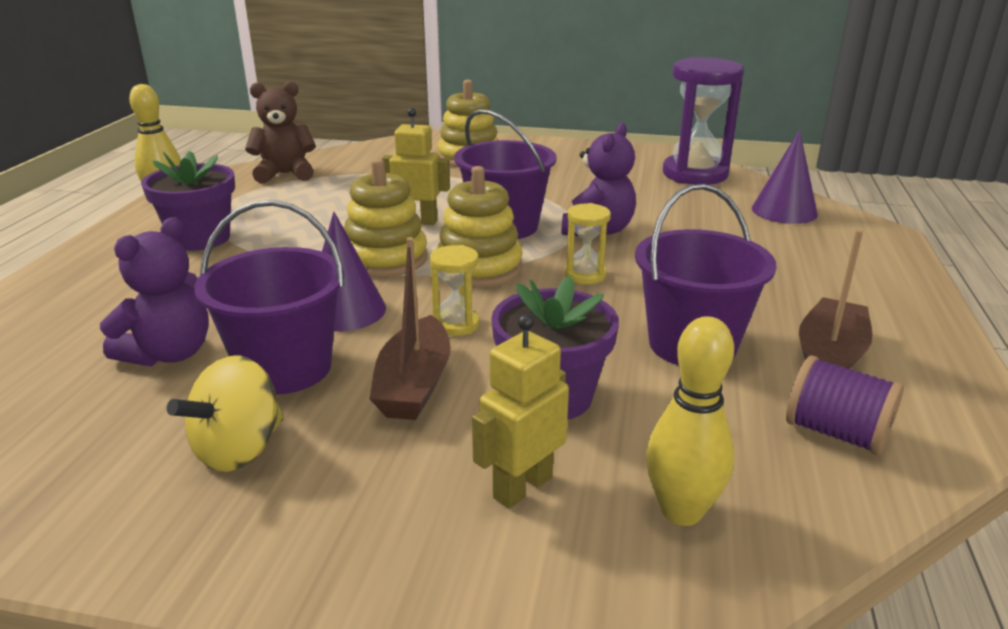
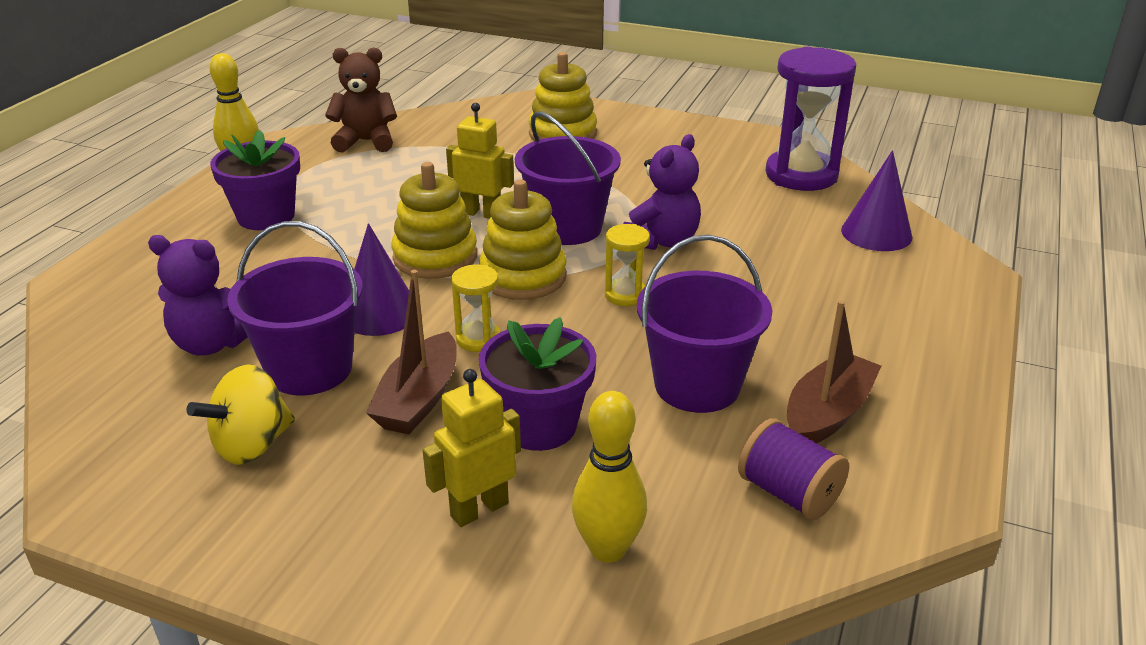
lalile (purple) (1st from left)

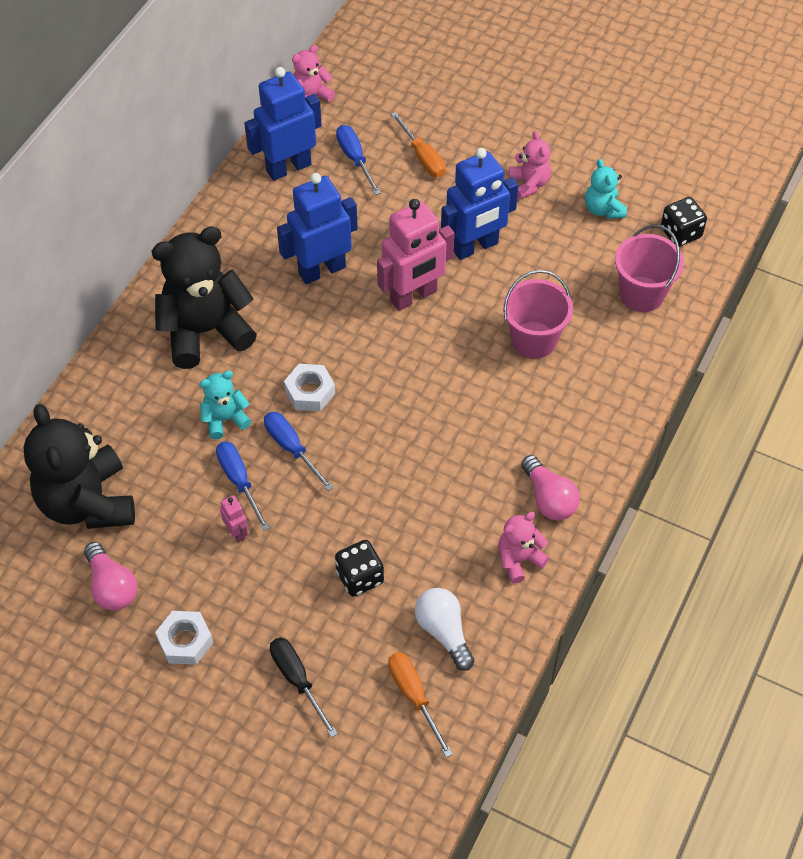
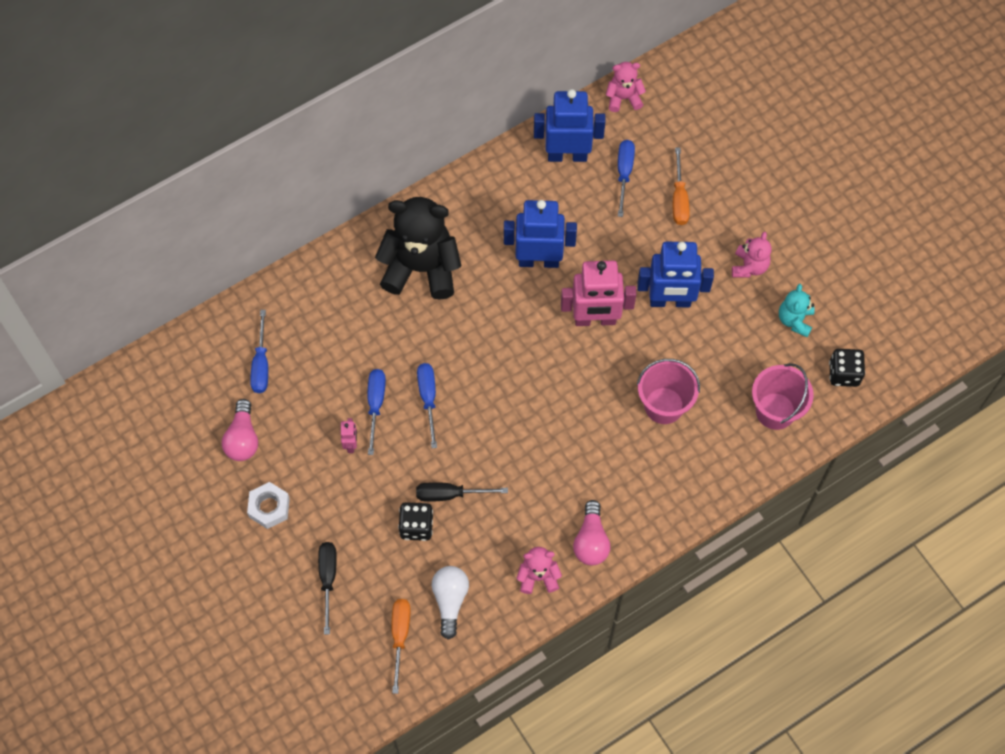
lalile (turquoise) (1st from left in the first image); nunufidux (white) (2nd from left in the first image); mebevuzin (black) (2nd from left); mebevuzin (blue) (1st from left)

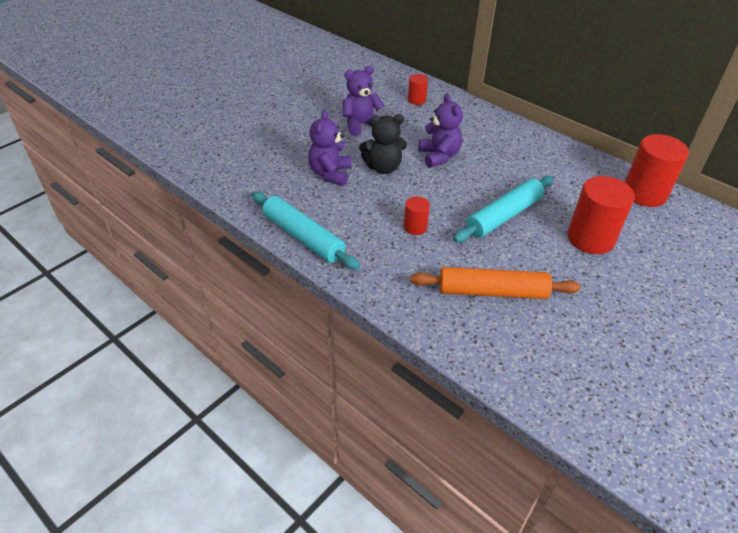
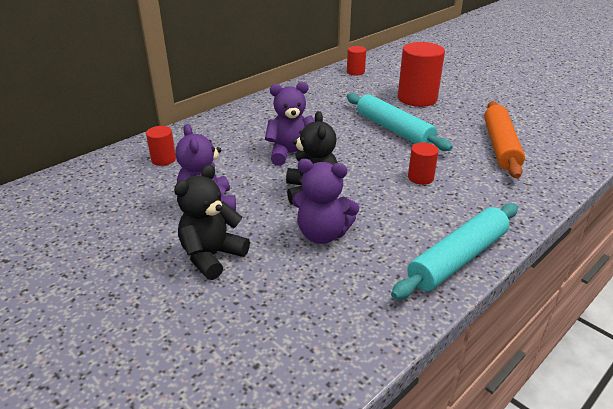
lalile (black) (1st from left); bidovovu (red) (2nd from left)

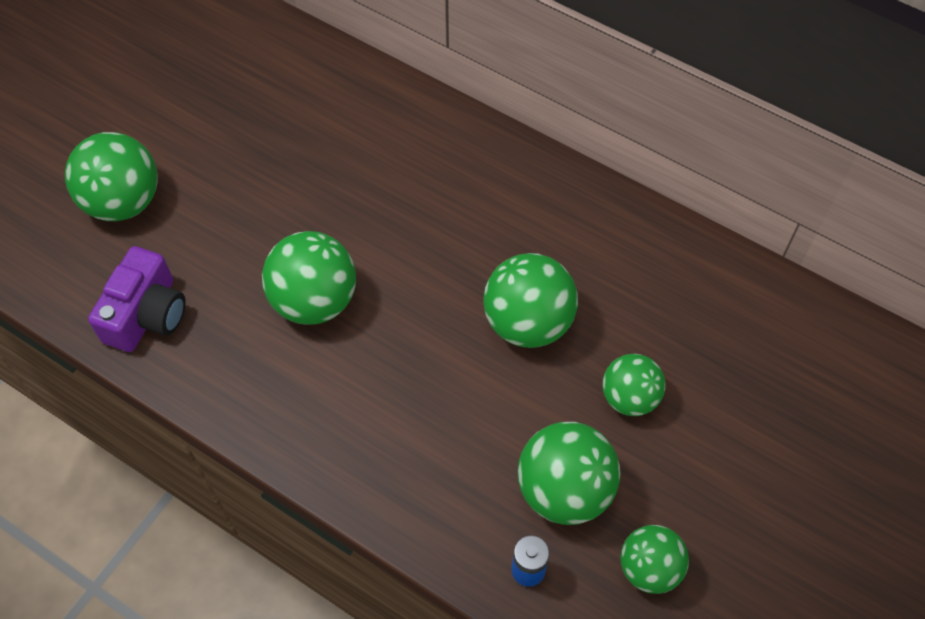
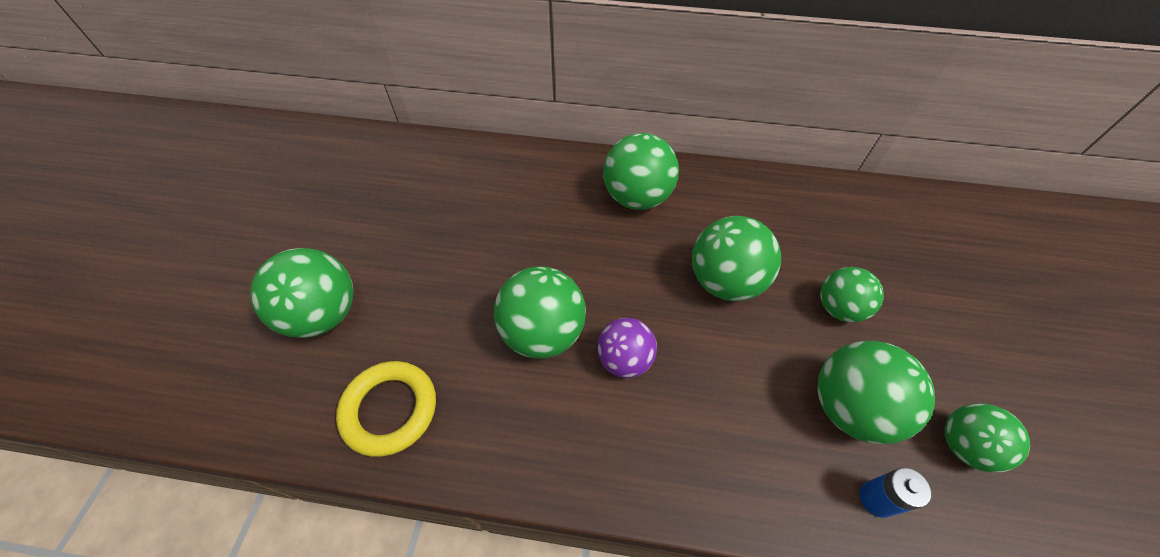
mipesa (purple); mipesa (green) (3rd from left); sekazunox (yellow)

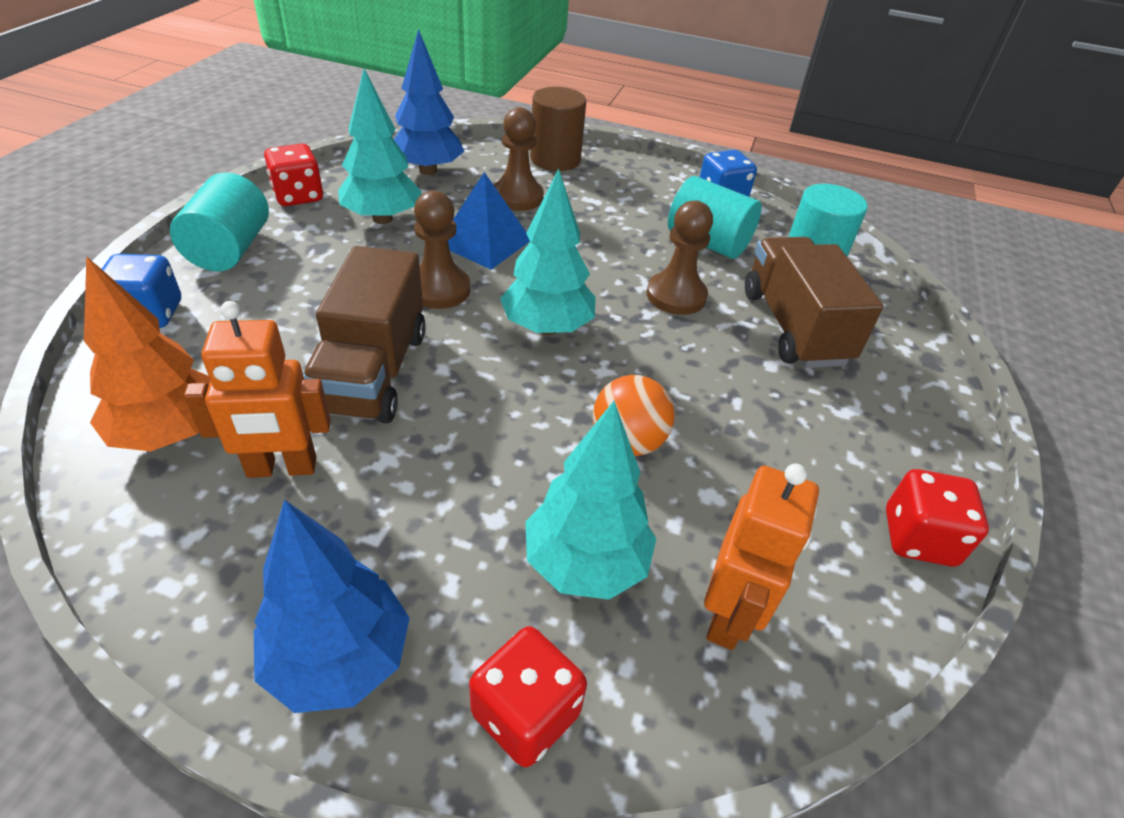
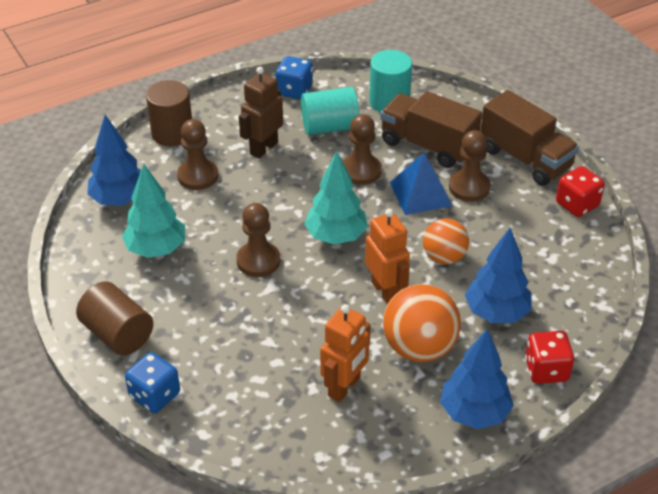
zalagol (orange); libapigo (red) (1st from left in the first image); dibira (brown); mipesa (orange) (1st from left); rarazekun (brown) (4th from left); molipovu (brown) (2nd from left); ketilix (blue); dibira (orange) (2nd from left); bidovovu (brown) (1st from left); zalagol (blue) (3rd from left)

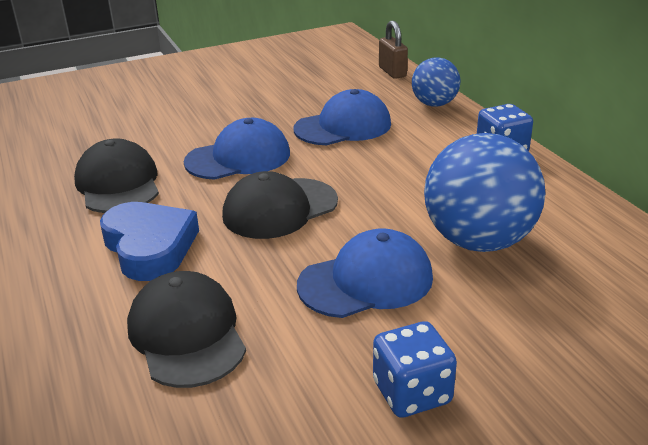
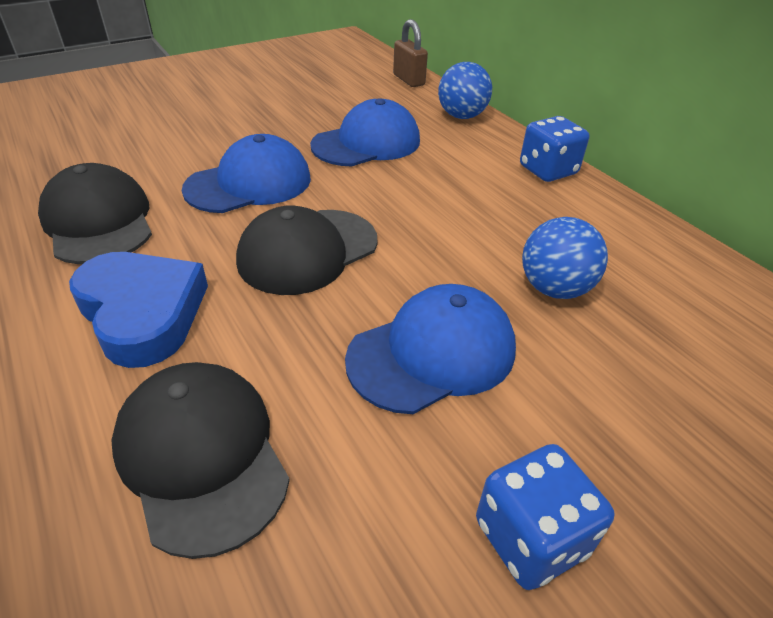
mipesa (blue) (2nd from left)

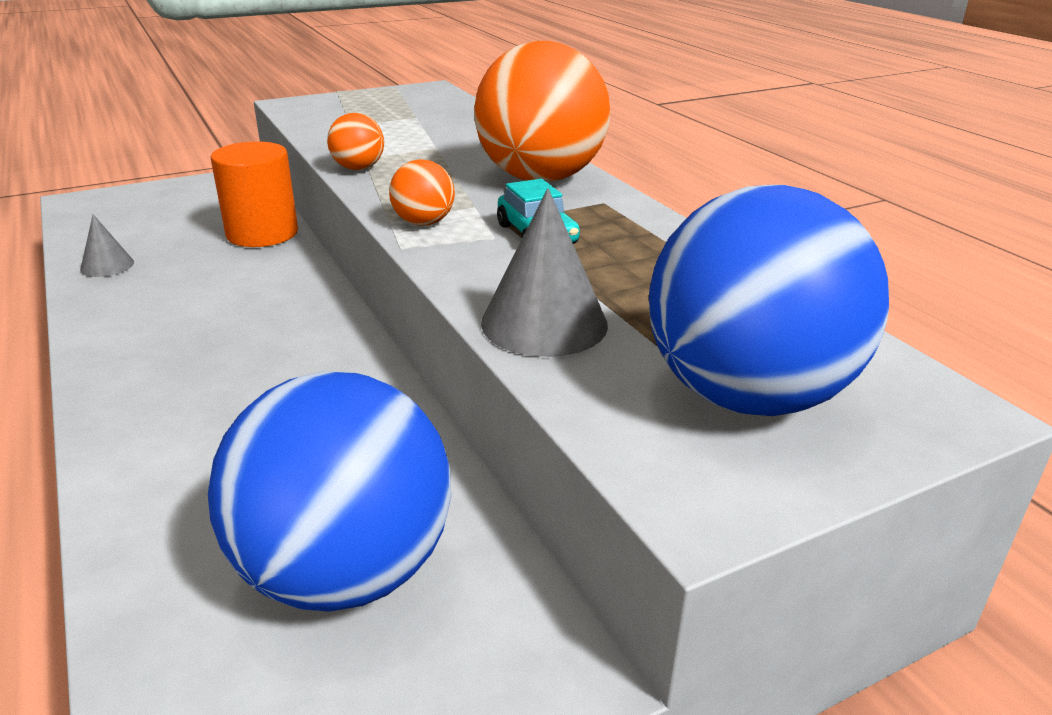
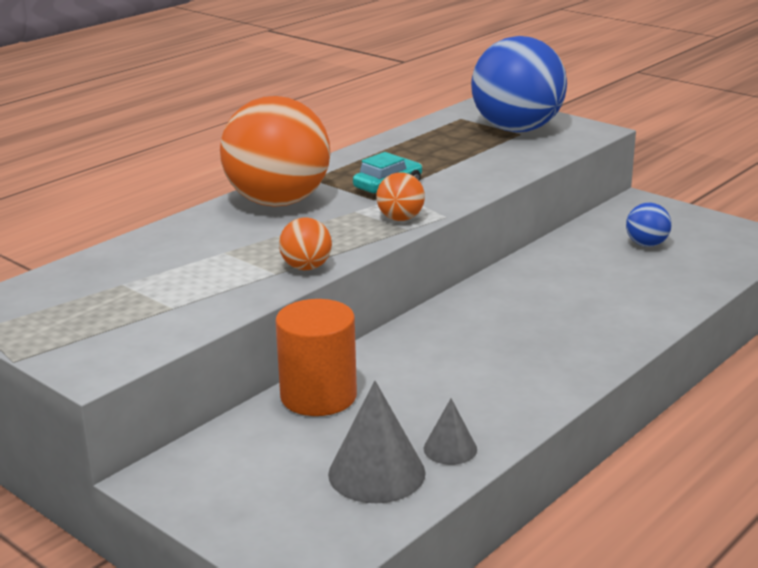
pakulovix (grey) (1st from left); mipesa (blue) (2nd from left)

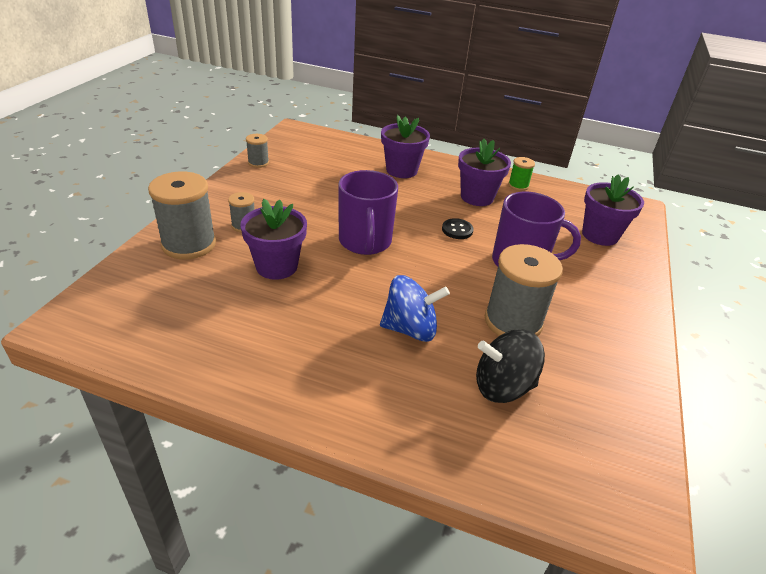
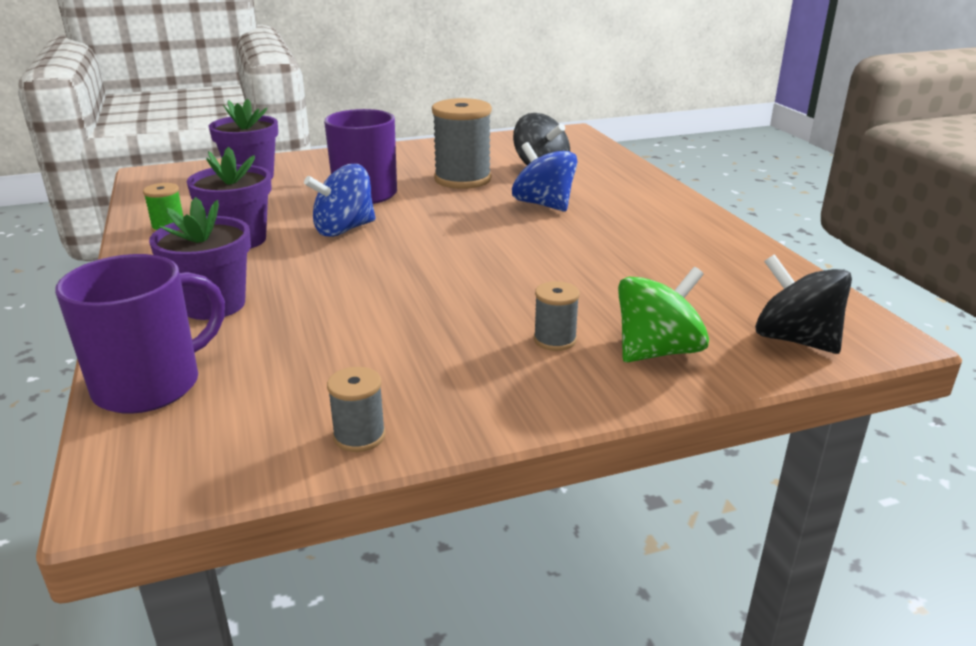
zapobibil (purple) (1st from left in the first image); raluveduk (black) (2nd from left); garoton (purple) (1st from left); raluveduk (green); raluveduk (blue) (1st from left)

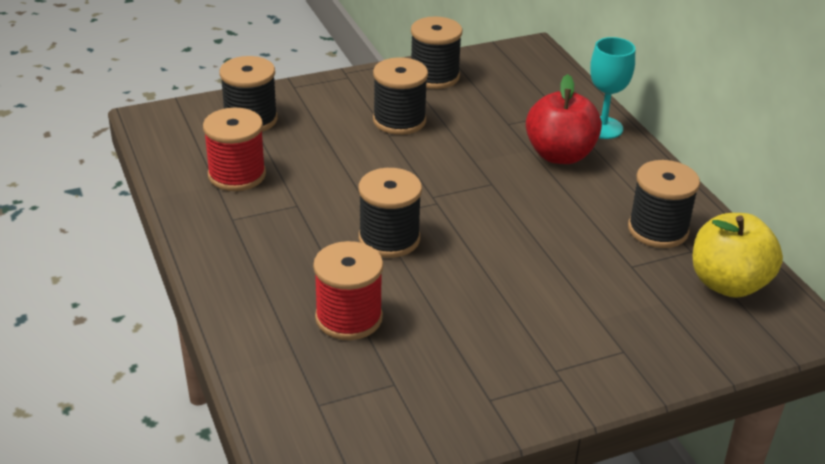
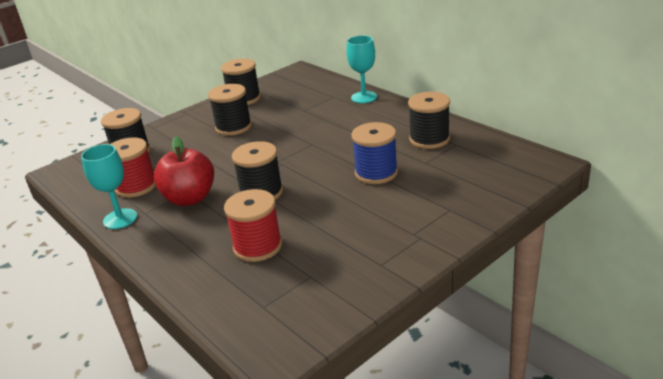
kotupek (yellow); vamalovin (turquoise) (1st from left); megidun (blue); kotupek (red)

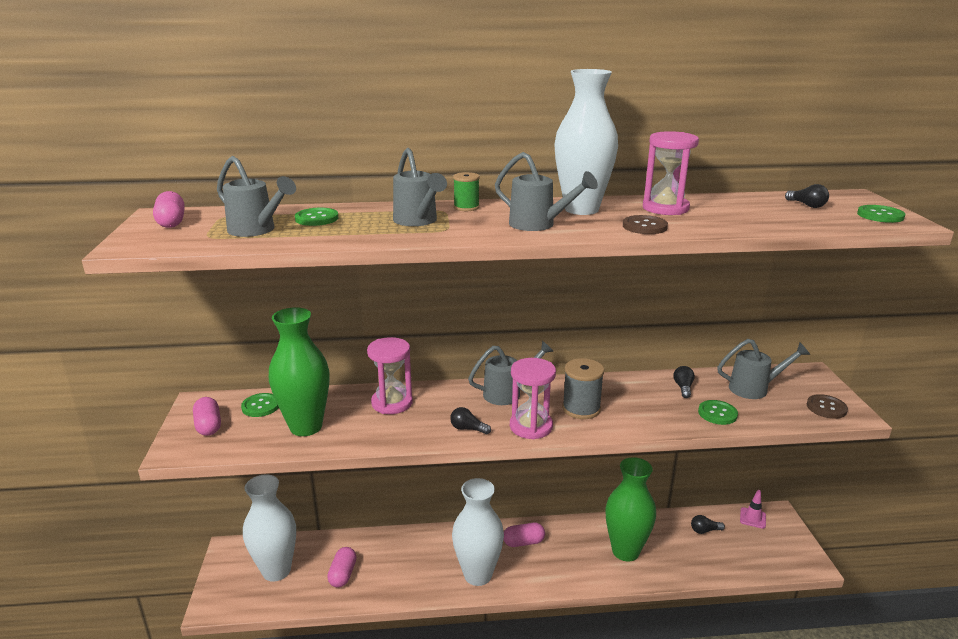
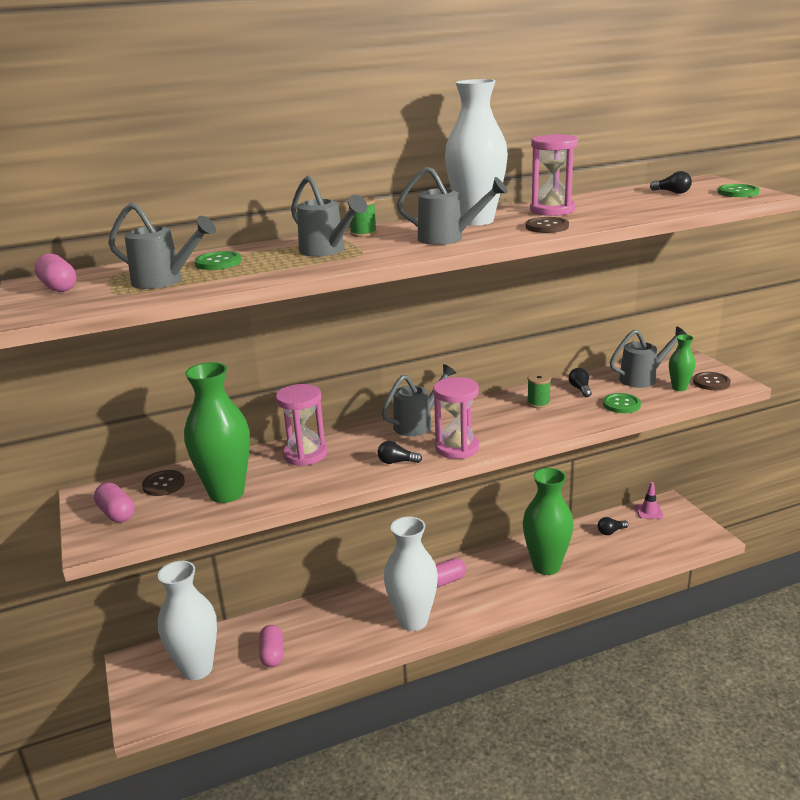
megidun (grey); megidun (green) (2nd from left); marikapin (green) (3rd from left); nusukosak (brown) (1st from left)

